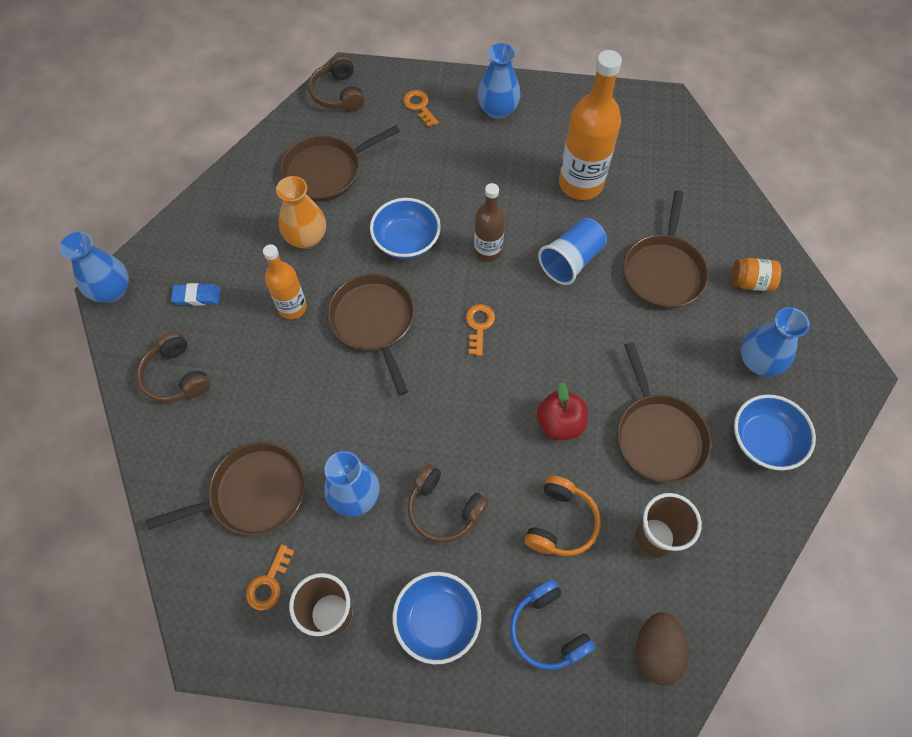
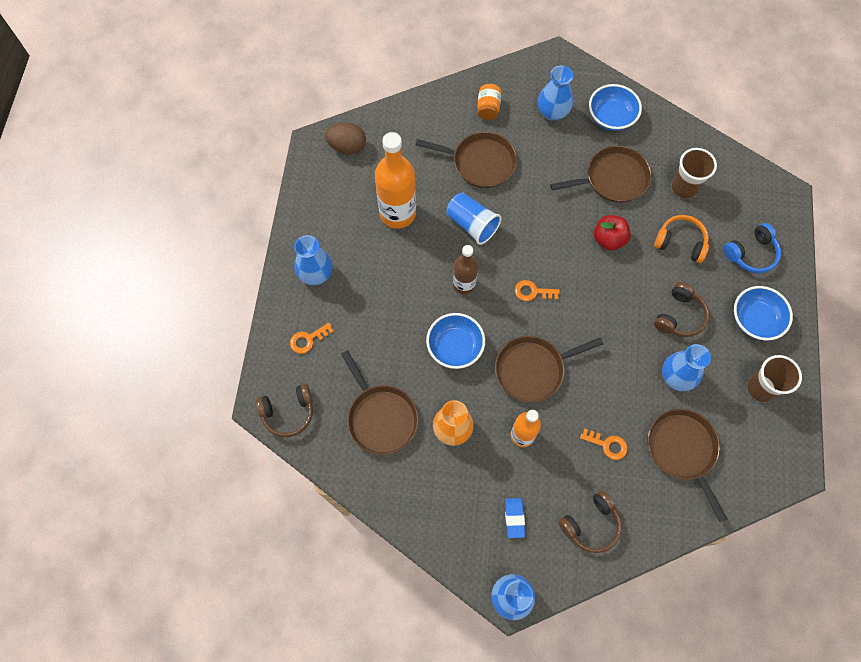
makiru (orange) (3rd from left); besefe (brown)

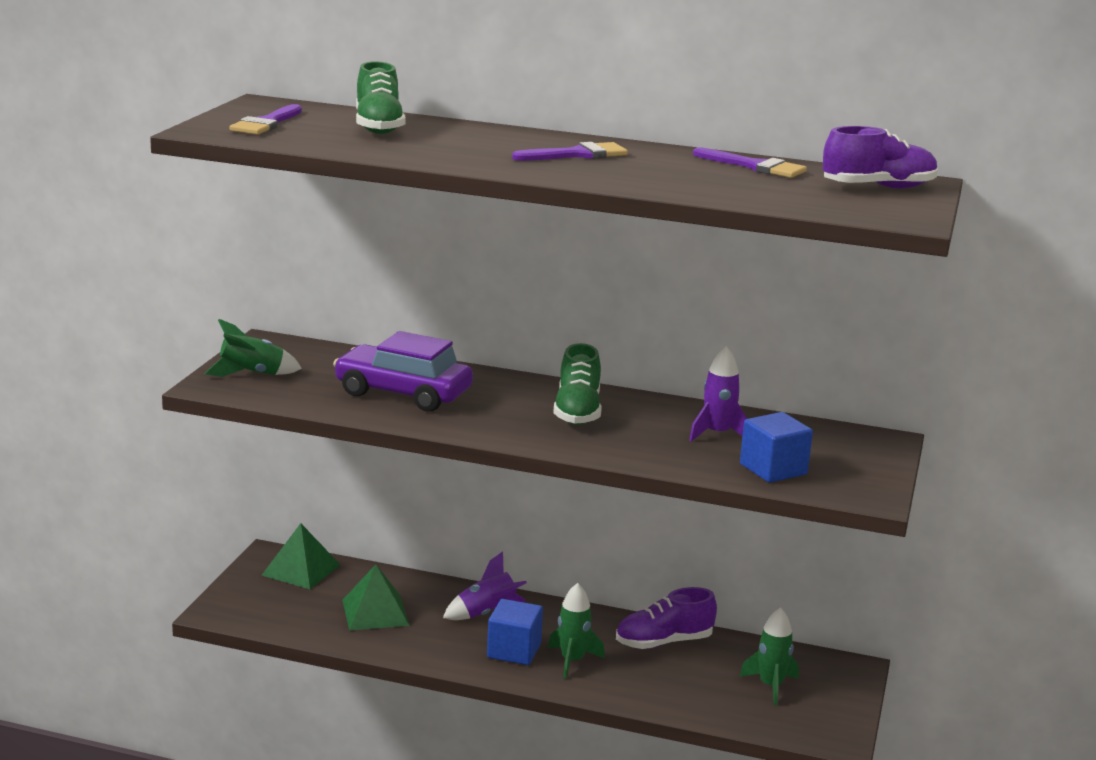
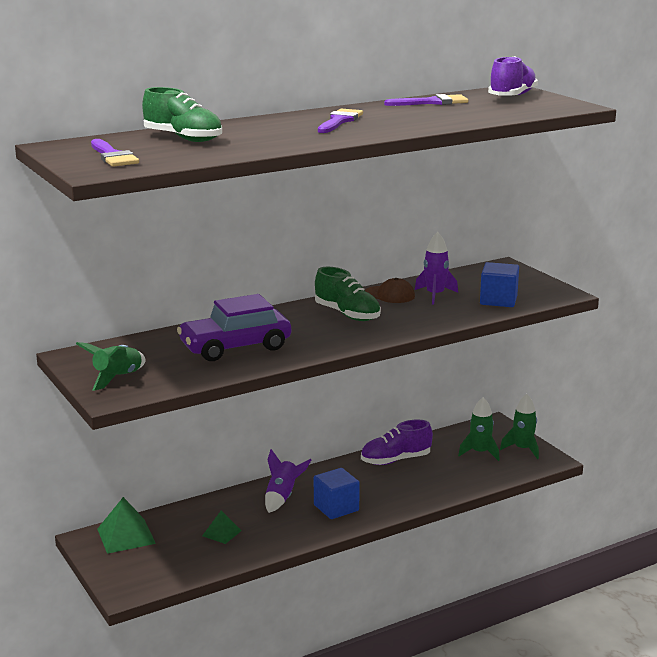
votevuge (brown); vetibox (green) (3rd from left); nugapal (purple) (1st from left); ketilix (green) (2nd from left)

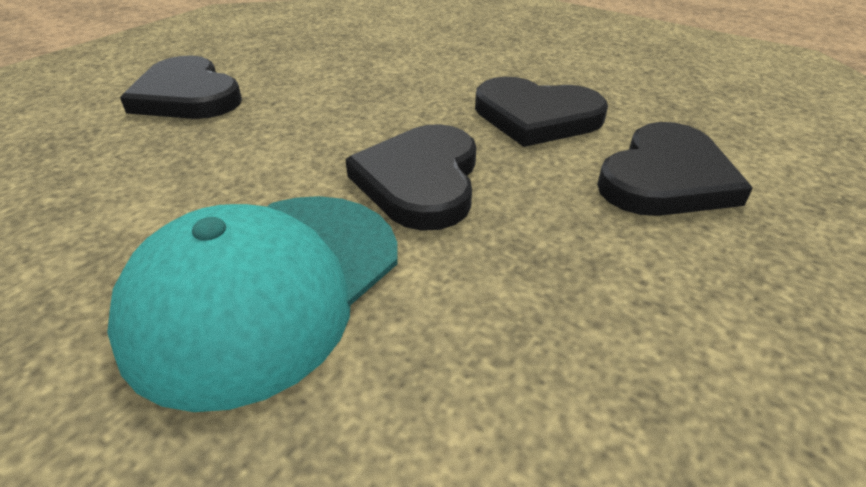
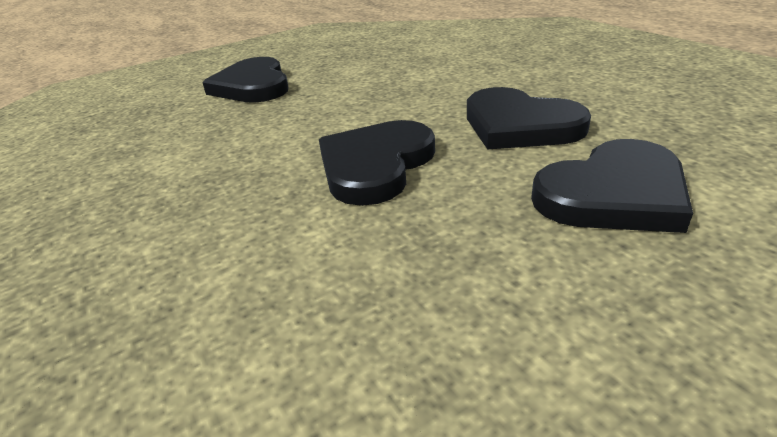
votevuge (turquoise)

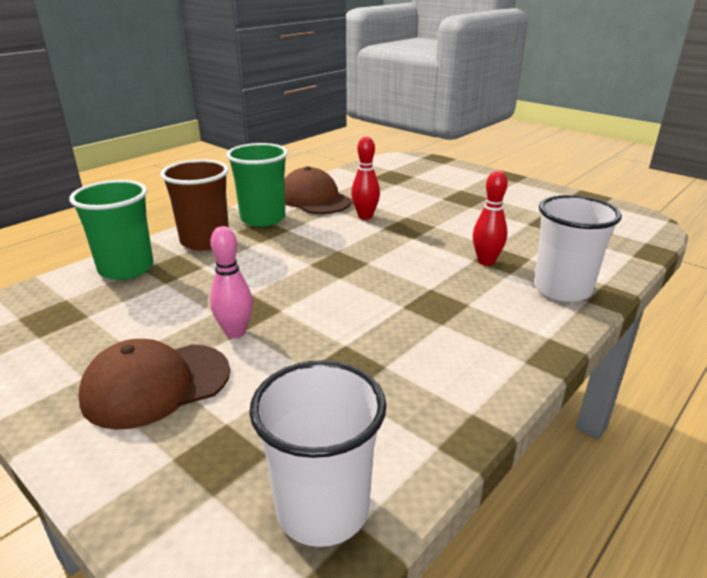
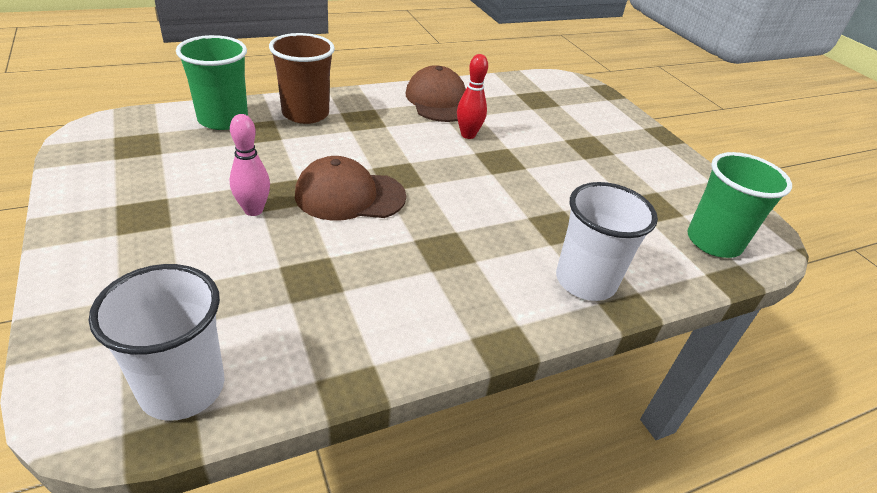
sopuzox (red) (2nd from left in the first image); votevuge (brown) (1st from left); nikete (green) (2nd from left)

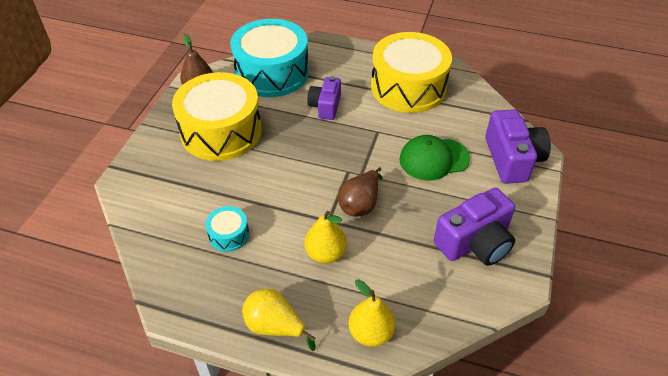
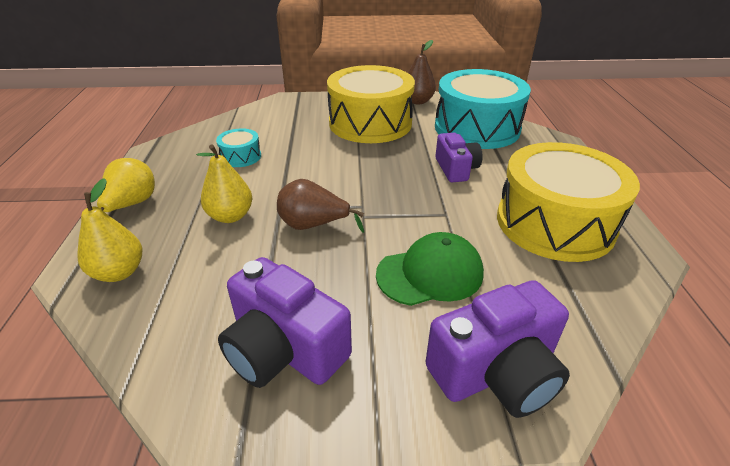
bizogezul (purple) (2nd from left); votevuge (green)

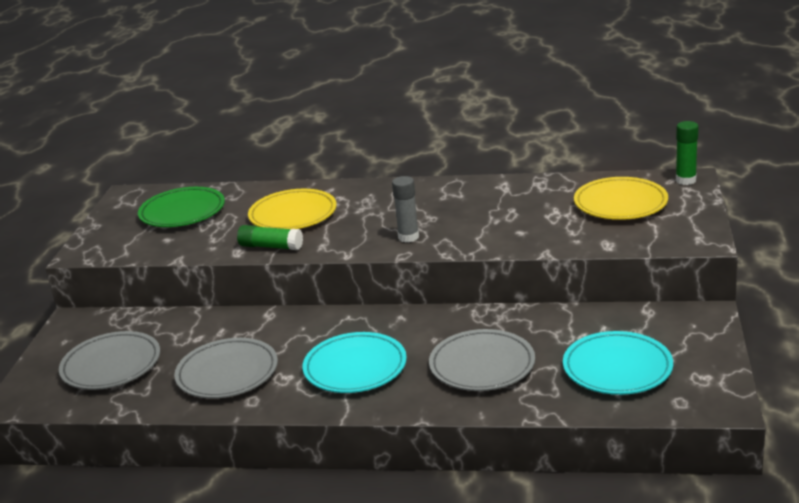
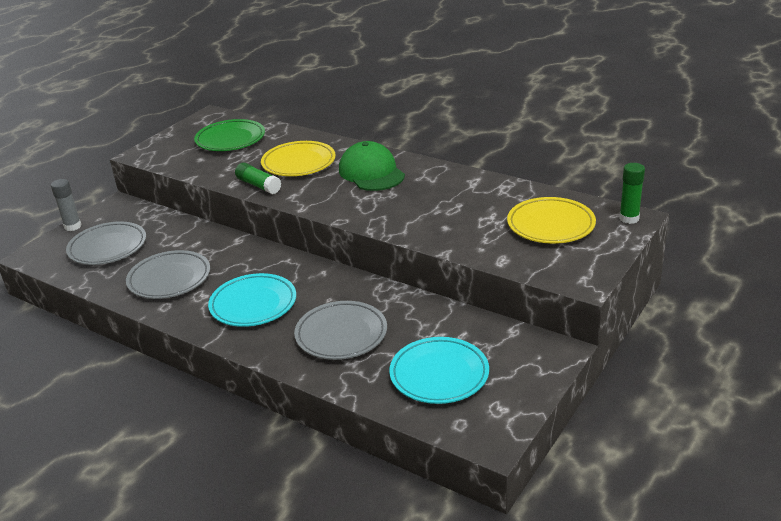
votevuge (green); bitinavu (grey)

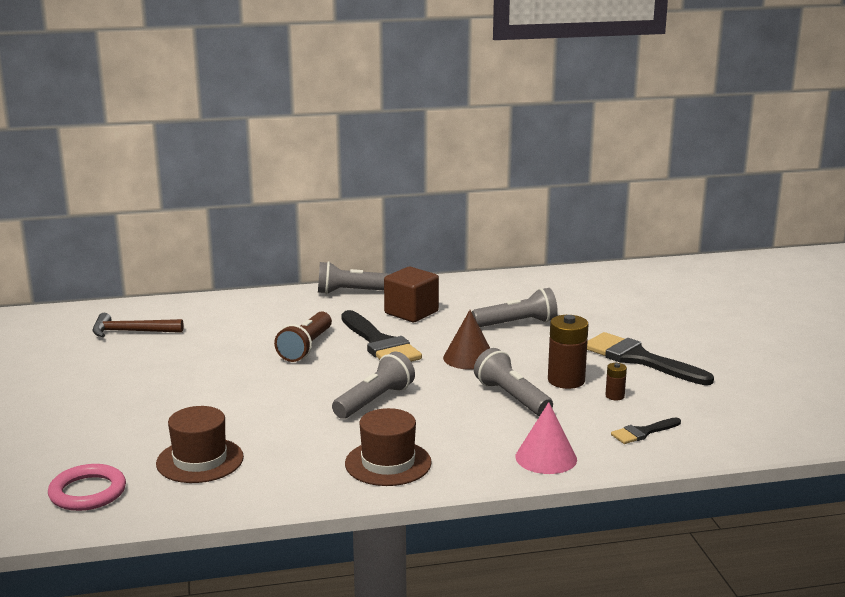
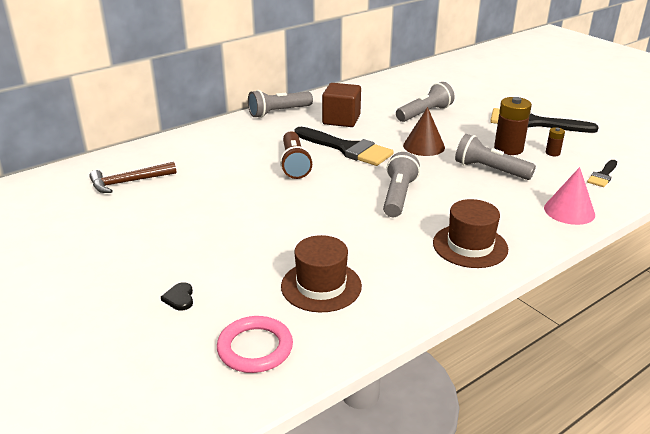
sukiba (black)

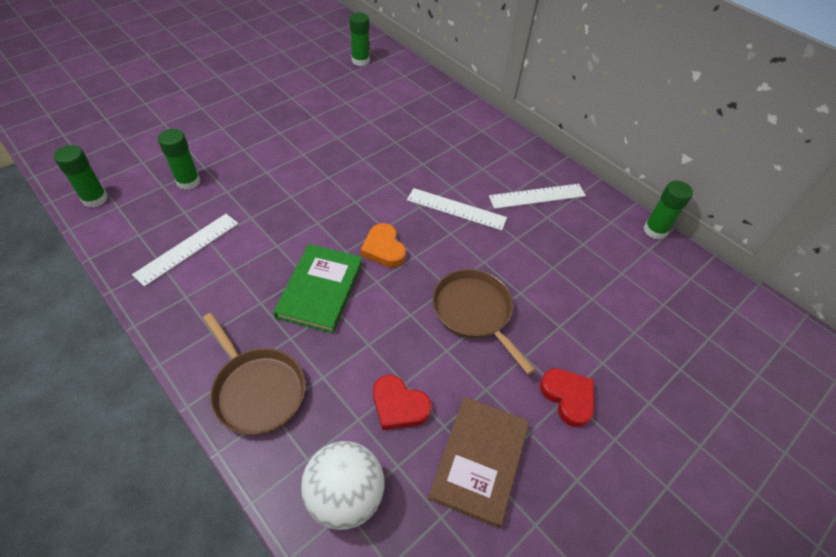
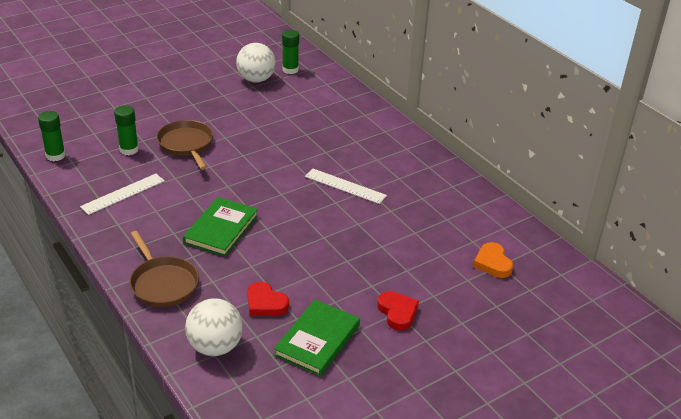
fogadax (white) (3rd from left in the first image); bitinavu (green) (4th from left in the first image); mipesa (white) (2nd from left); sukiba (orange); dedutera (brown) (2nd from left); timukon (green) (2nd from left)

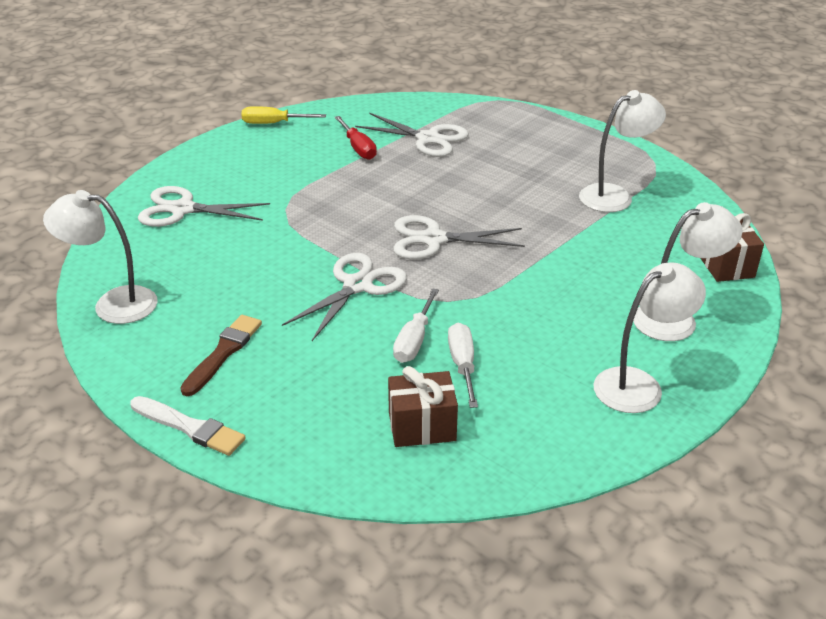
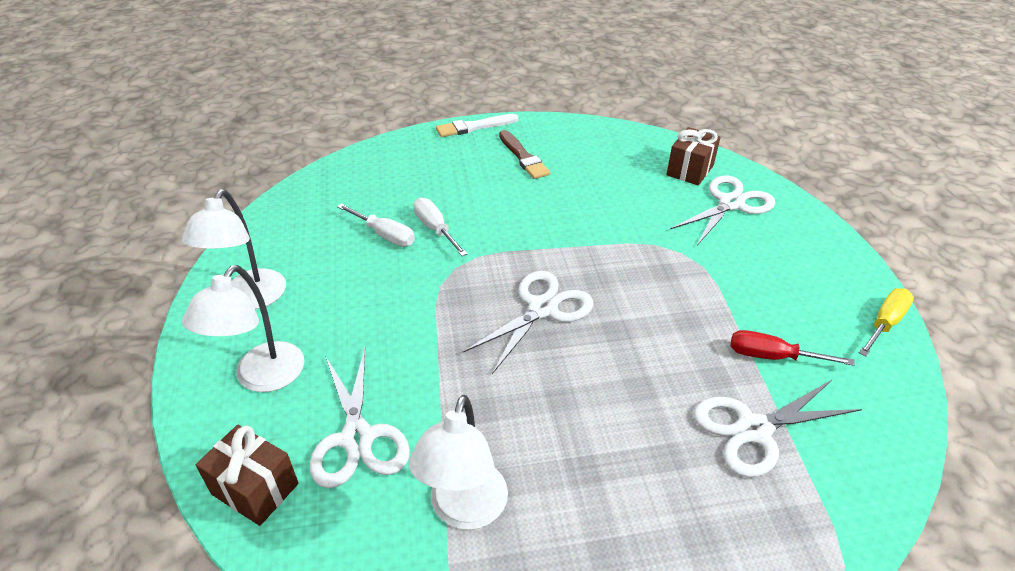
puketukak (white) (1st from left in the first image); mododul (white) (1st from left); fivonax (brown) (2nd from left)

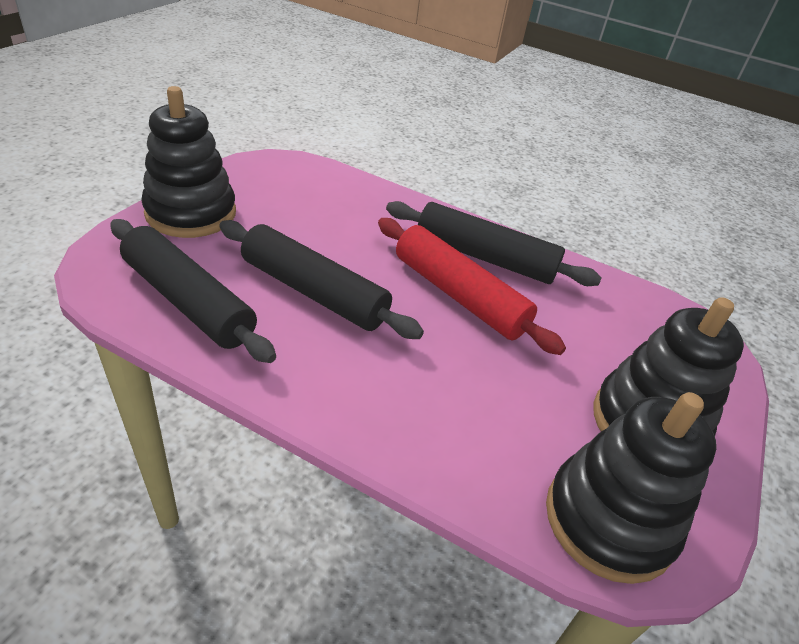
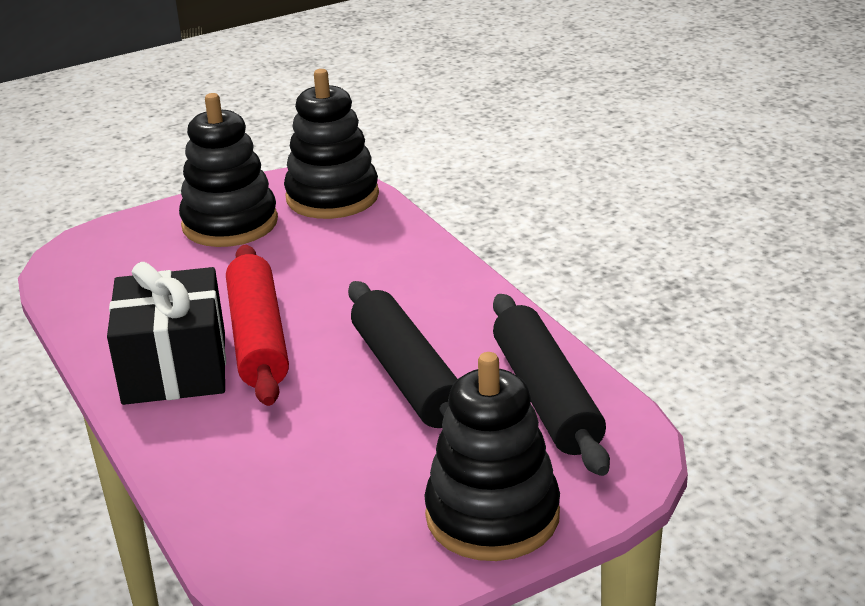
fivonax (black)

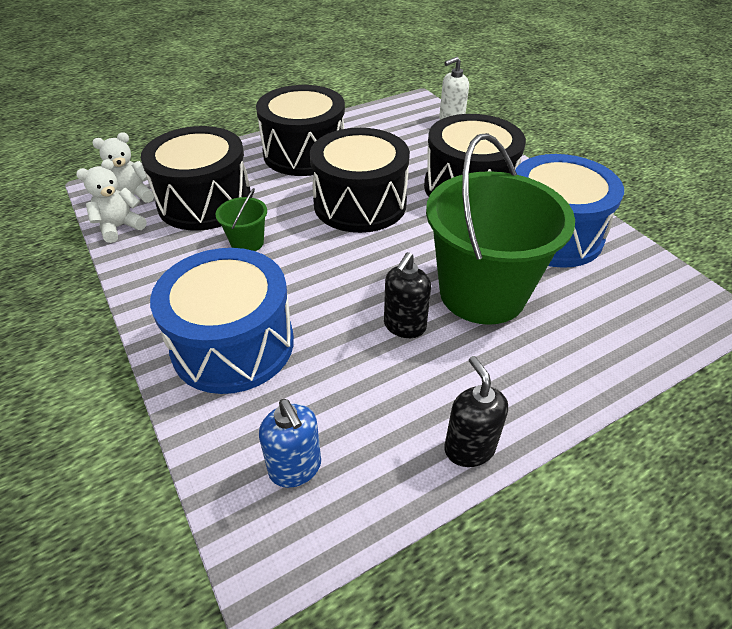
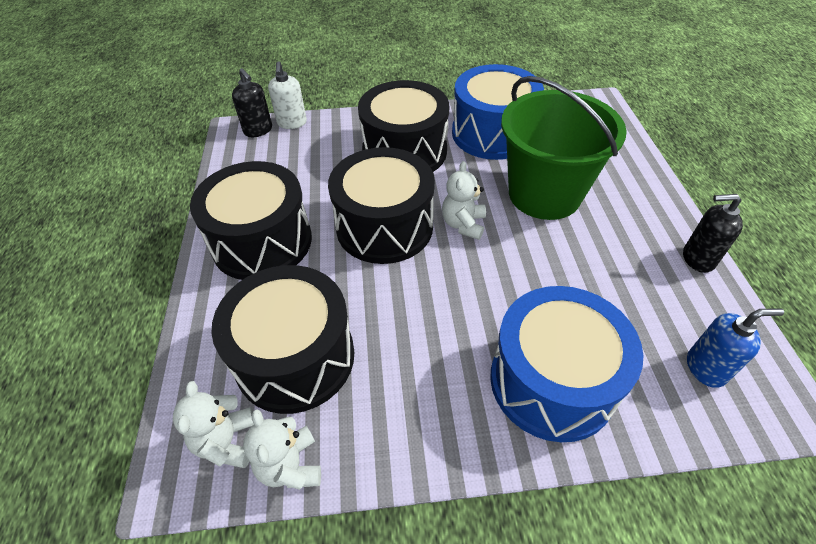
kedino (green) (1st from left in the first image); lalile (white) (3rd from left); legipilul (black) (1st from left)

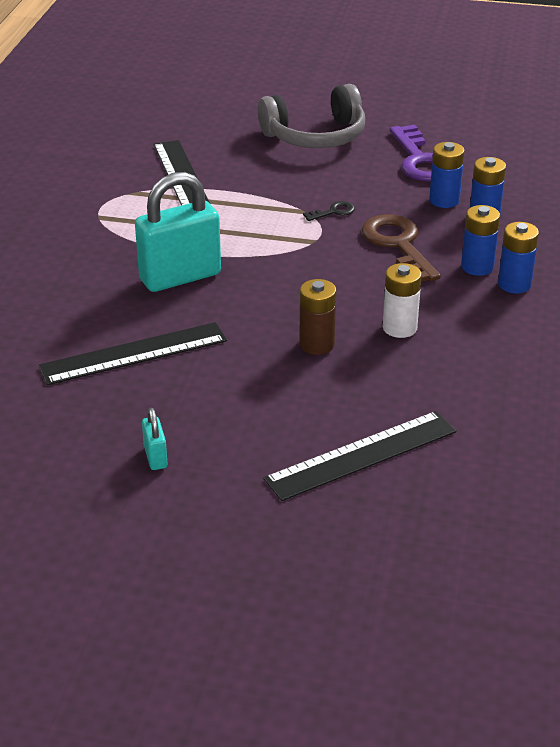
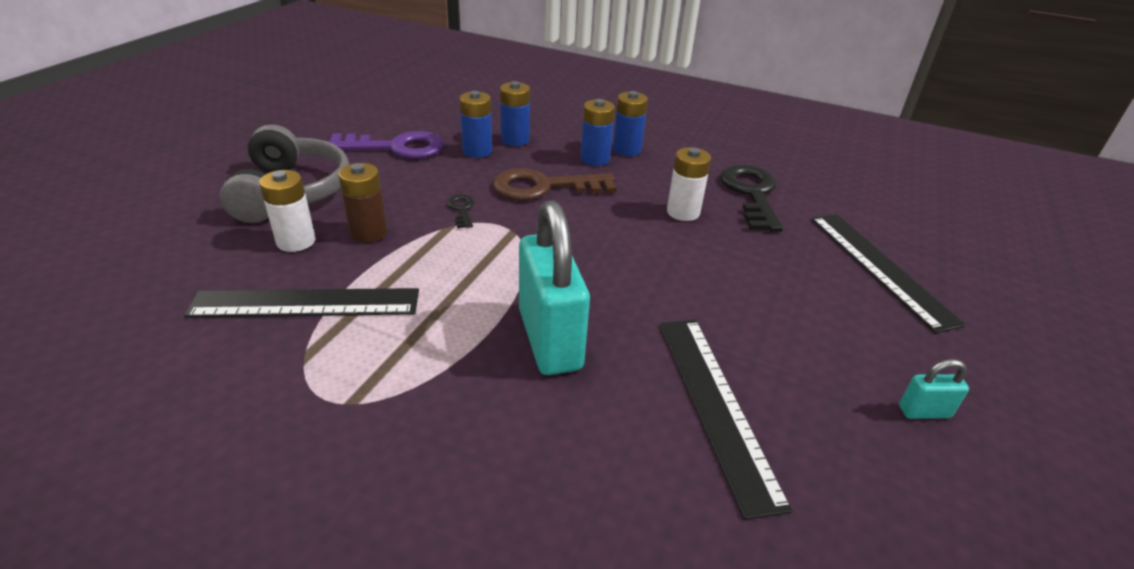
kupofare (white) (1st from left); makiru (black) (2nd from left); kupofare (brown)

